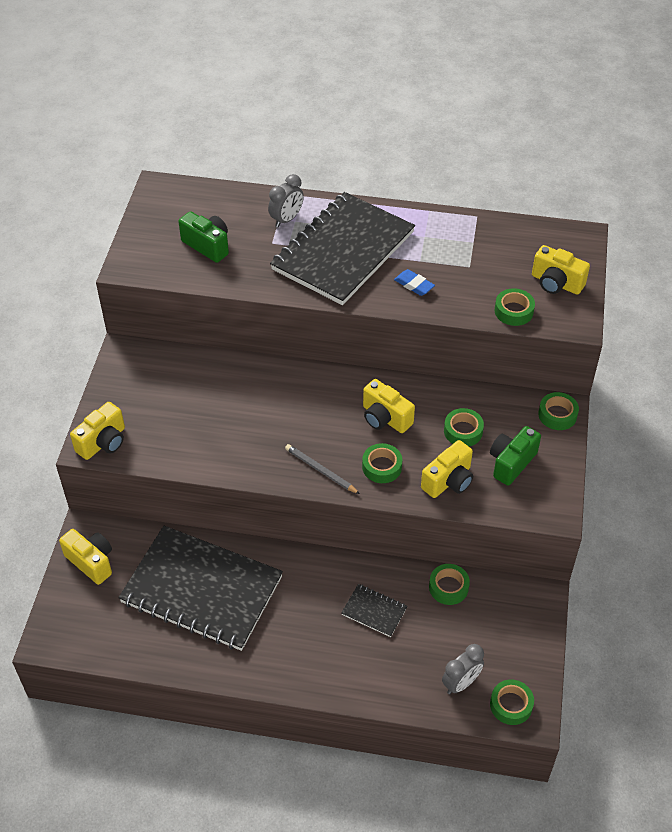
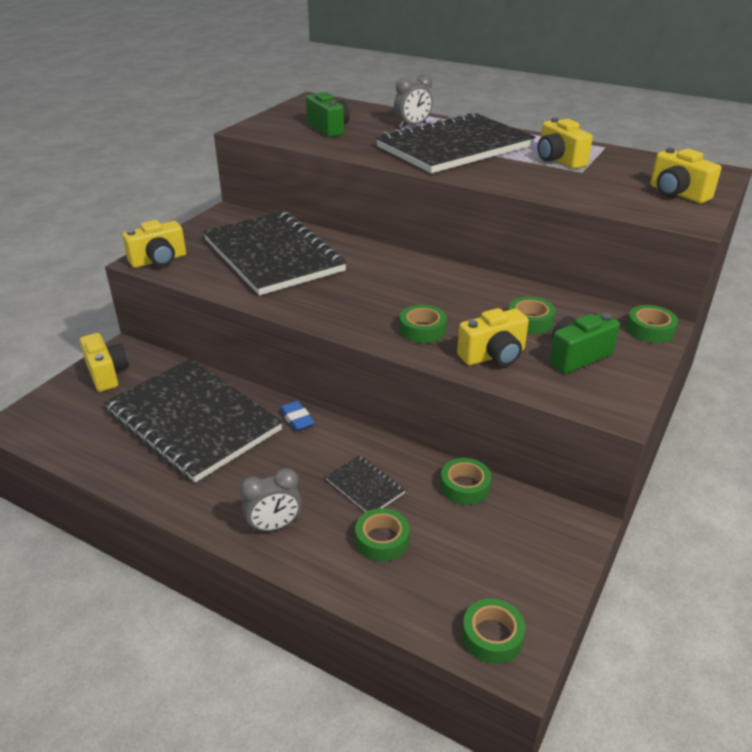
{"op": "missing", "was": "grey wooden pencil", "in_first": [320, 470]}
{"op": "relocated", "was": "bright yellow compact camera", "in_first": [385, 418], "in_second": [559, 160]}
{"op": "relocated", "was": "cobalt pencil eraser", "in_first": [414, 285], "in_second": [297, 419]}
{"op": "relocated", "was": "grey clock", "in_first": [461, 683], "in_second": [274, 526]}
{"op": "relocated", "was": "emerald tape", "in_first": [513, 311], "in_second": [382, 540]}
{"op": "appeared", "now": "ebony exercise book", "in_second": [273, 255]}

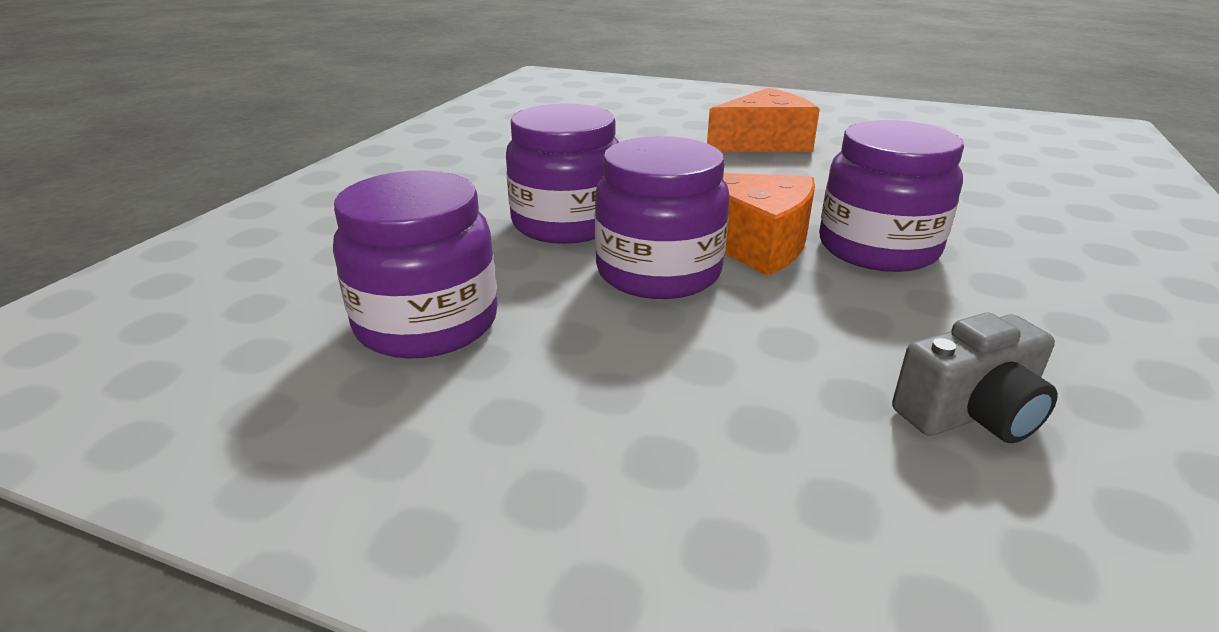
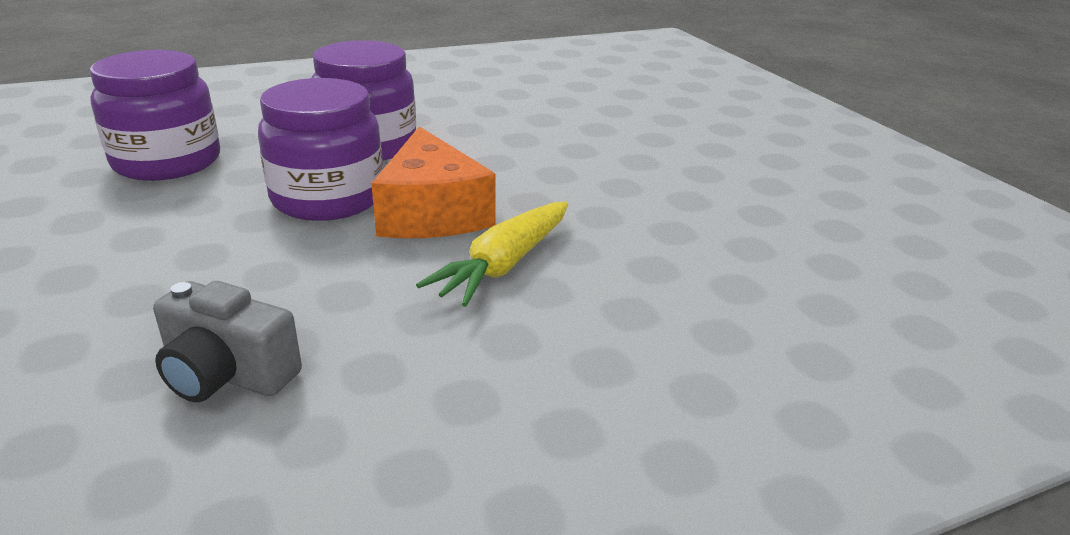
{"op": "missing", "was": "bright orange cheese", "in_first": [763, 142]}
{"op": "exchanged", "was": "purple preserve jar", "now": "bright yellow root vegetable", "in_first": [877, 248], "in_second": [504, 265]}

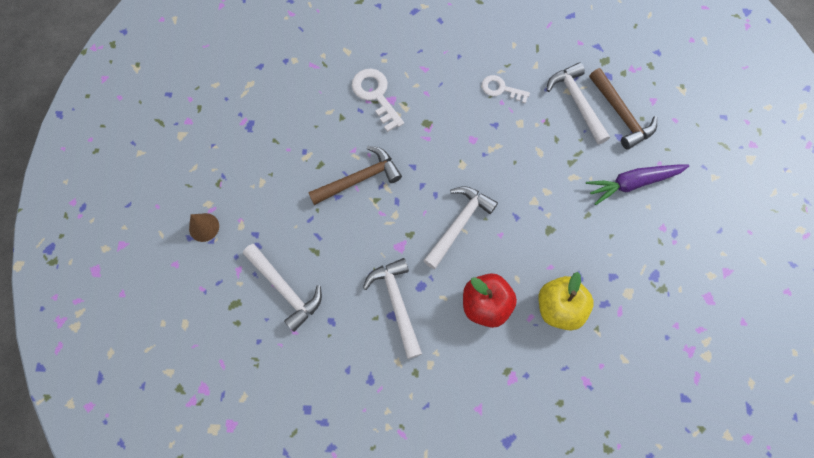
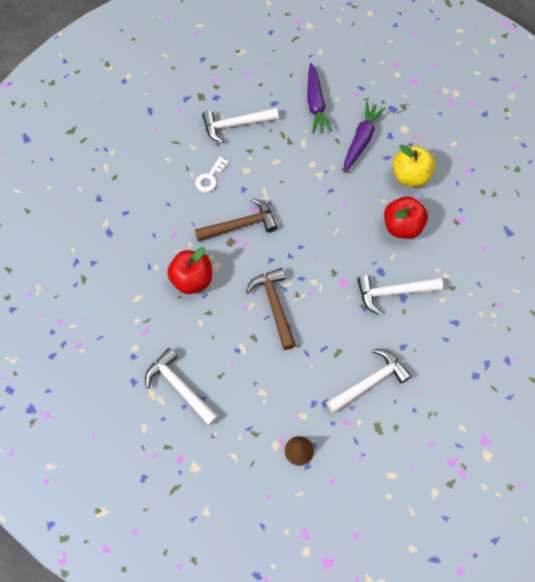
{"op": "exchanged", "was": "white latchkey", "now": "crimson apple fruit", "in_first": [375, 95], "in_second": [192, 279]}
{"op": "relocated", "was": "white claw hammer", "in_first": [459, 224], "in_second": [180, 387]}
{"op": "relocated", "was": "russet claw hammer", "in_first": [621, 114], "in_second": [240, 225]}
{"op": "appeared", "now": "purple root vegetable", "in_second": [361, 140]}

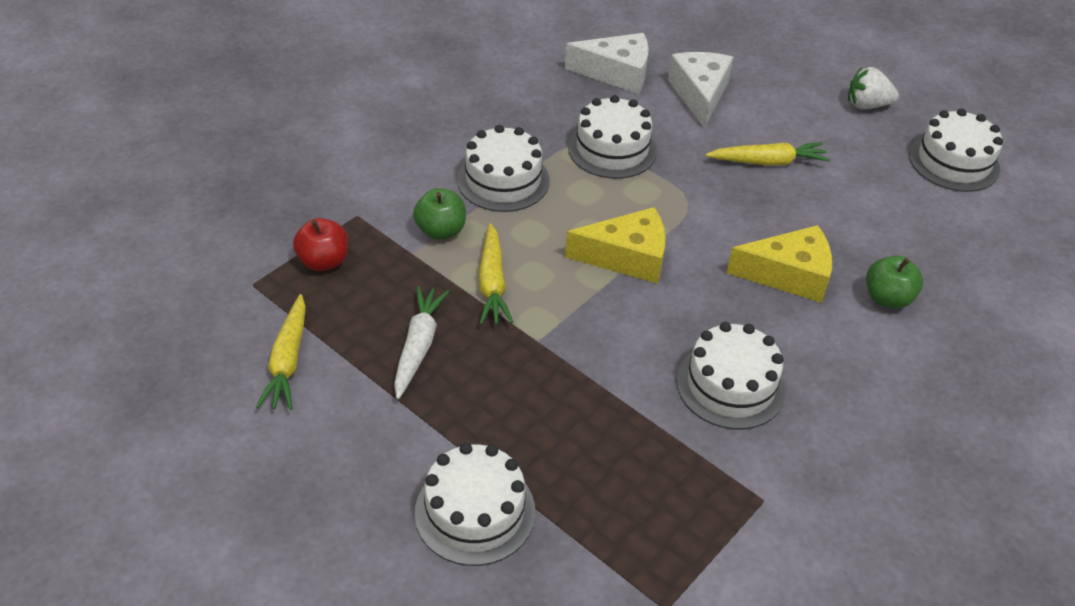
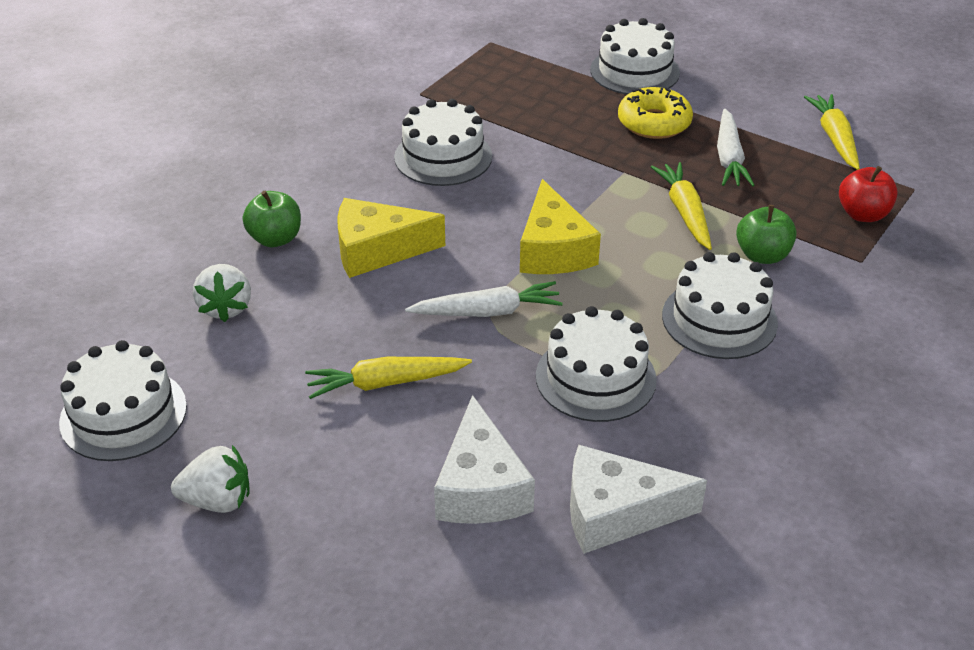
{"op": "spun", "was": "bright yellow cheese", "in_first": [627, 257], "in_second": [553, 250], "clockwise": -90}
{"op": "appeared", "now": "white strawberry", "in_second": [226, 307]}
{"op": "appeared", "now": "white root vegetable", "in_second": [487, 312]}
{"op": "appeared", "now": "bright yellow donut", "in_second": [654, 123]}

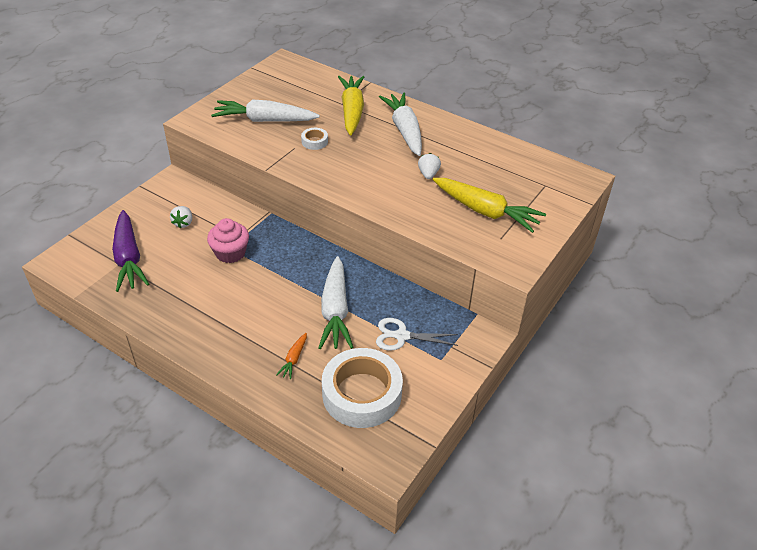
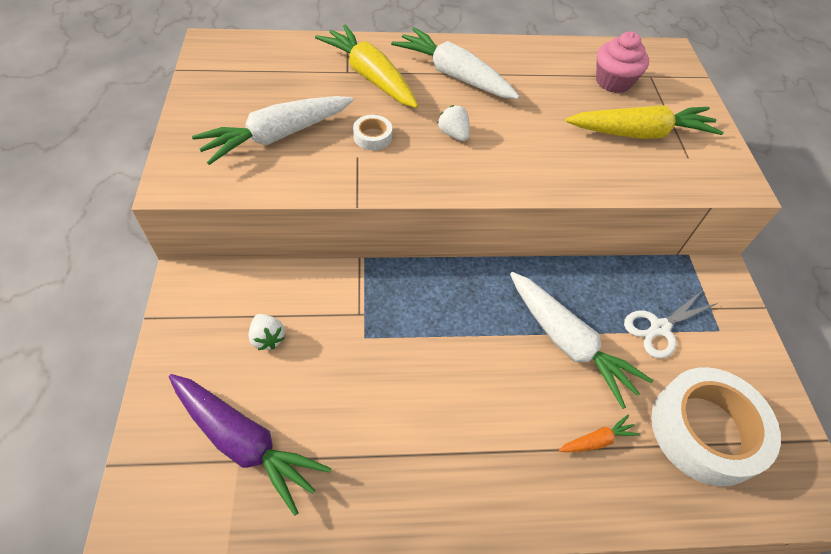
{"op": "relocated", "was": "rosy muffin", "in_first": [230, 253], "in_second": [613, 82]}
{"op": "spun", "was": "bright orange root vegetable", "in_first": [294, 359], "in_second": [597, 440], "clockwise": -90}
{"op": "relocated", "was": "white strawberry", "in_first": [428, 174], "in_second": [453, 134]}

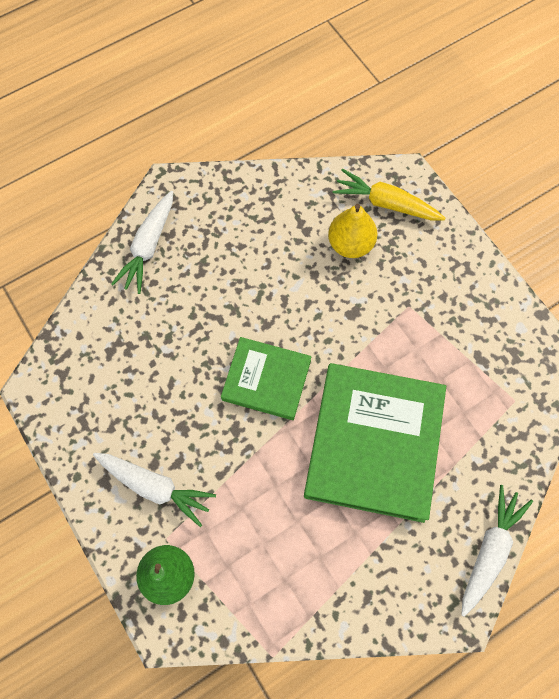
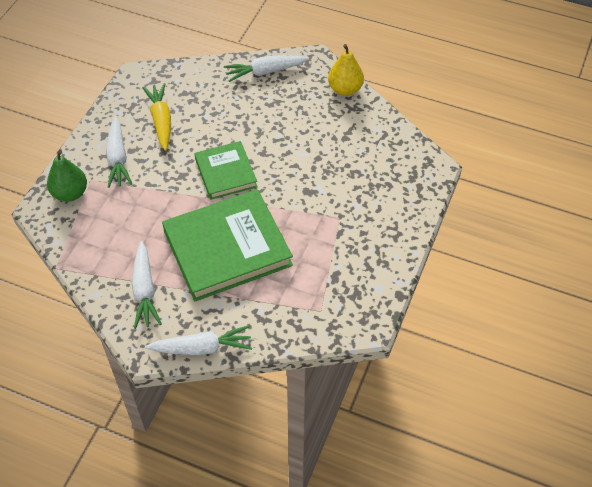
{"op": "relocated", "was": "bright yellow pear fruit", "in_first": [350, 244], "in_second": [345, 89]}
{"op": "relocated", "was": "bright yellow root vegetable", "in_first": [385, 203], "in_second": [161, 120]}
{"op": "appeared", "now": "white root vegetable", "in_second": [145, 291]}

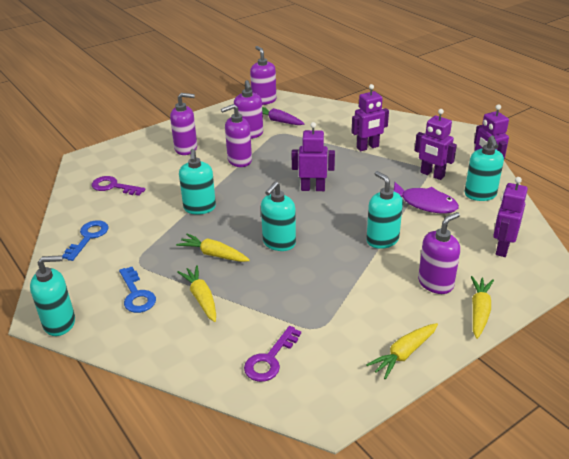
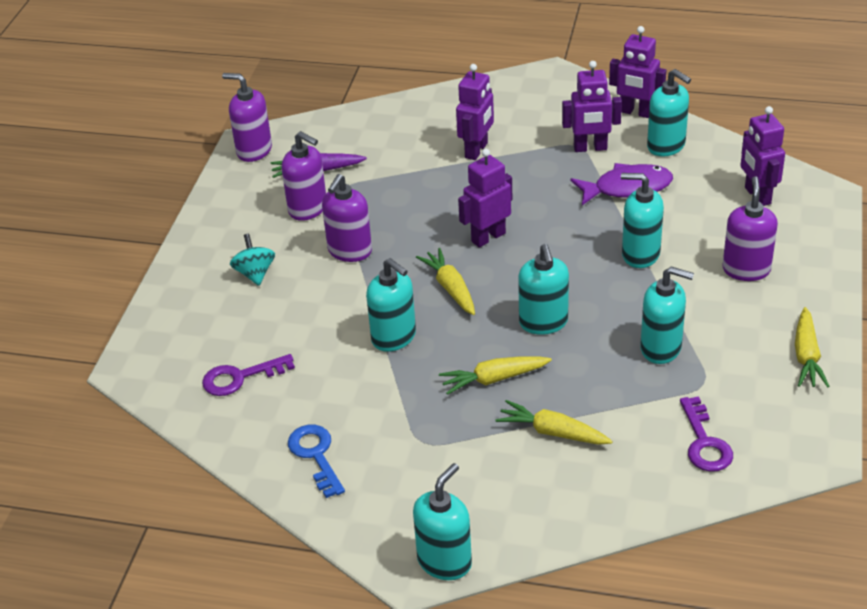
{"op": "missing", "was": "cobalt latchkey", "in_first": [136, 294]}
{"op": "exchanged", "was": "purple soap pump", "now": "teal whirligig", "in_first": [186, 148], "in_second": [255, 273]}
{"op": "relocated", "was": "bright yellow root vegetable", "in_first": [479, 311], "in_second": [450, 288]}
{"op": "appeared", "now": "teal soap pump", "in_second": [661, 348]}

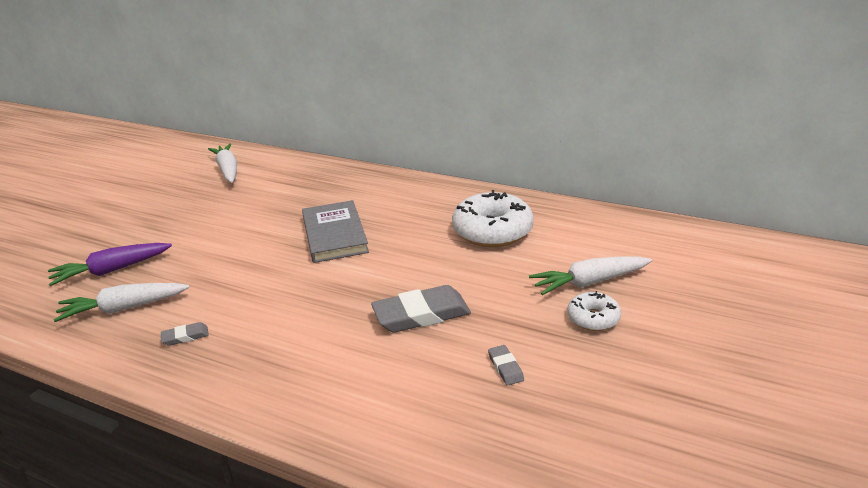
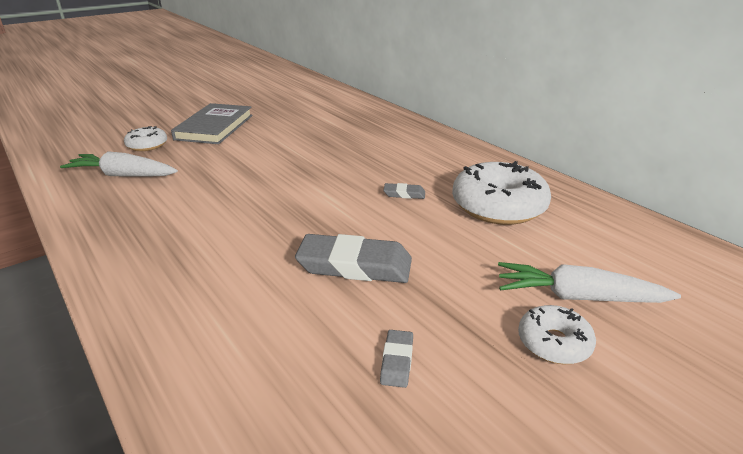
{"op": "exchanged", "was": "purple root vegetable", "now": "white donut", "in_first": [112, 270], "in_second": [147, 145]}
{"op": "relocated", "was": "grey pencil eraser", "in_first": [185, 336], "in_second": [404, 194]}
{"op": "missing", "was": "white root vegetable", "in_first": [228, 170]}
{"op": "relocated", "was": "grey hardback", "in_first": [334, 235], "in_second": [214, 127]}

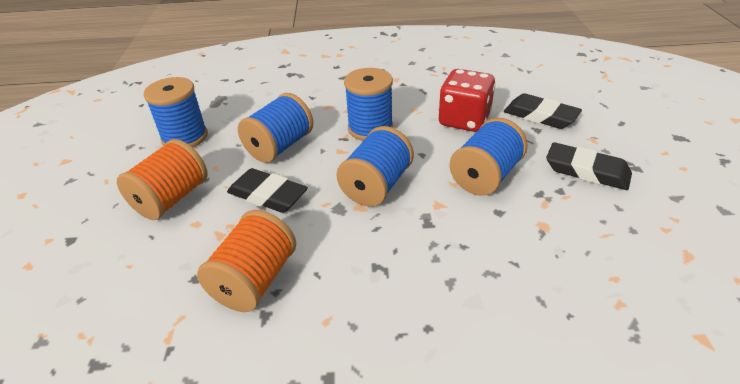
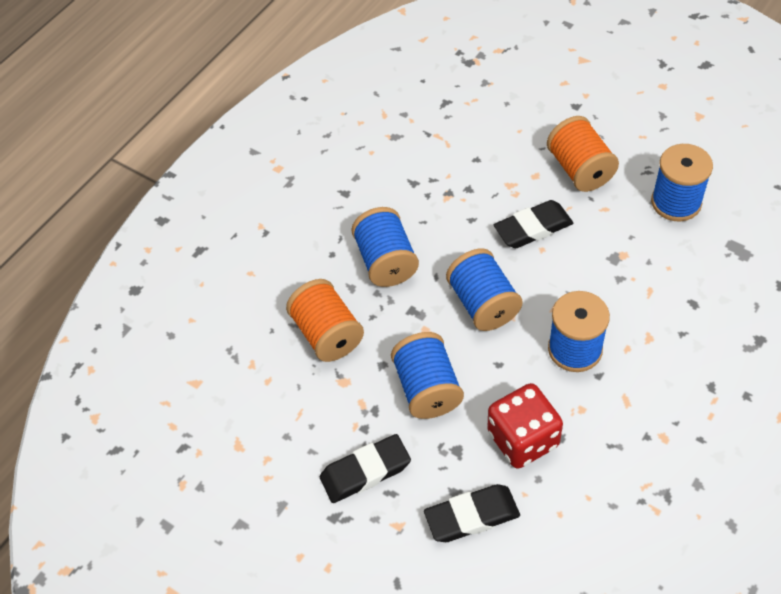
{"op": "relocated", "was": "bright orange spool", "in_first": [255, 280], "in_second": [327, 334]}
{"op": "relocated", "was": "cobalt spool", "in_first": [279, 146], "in_second": [386, 261]}

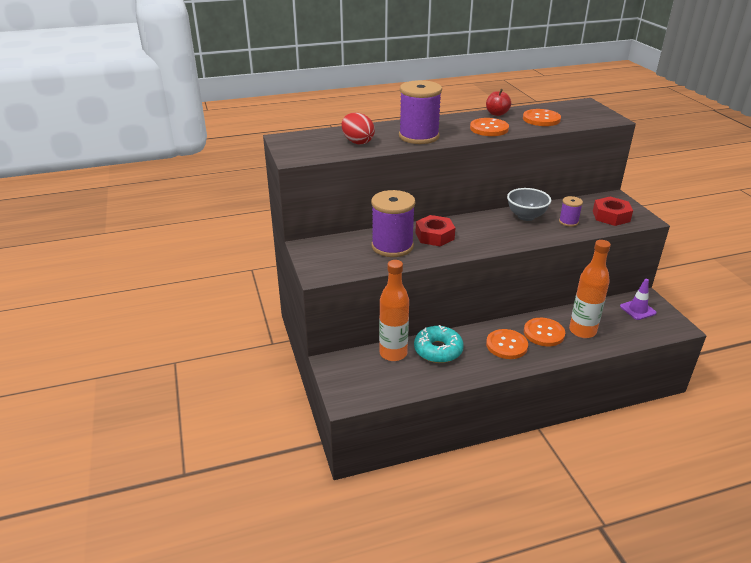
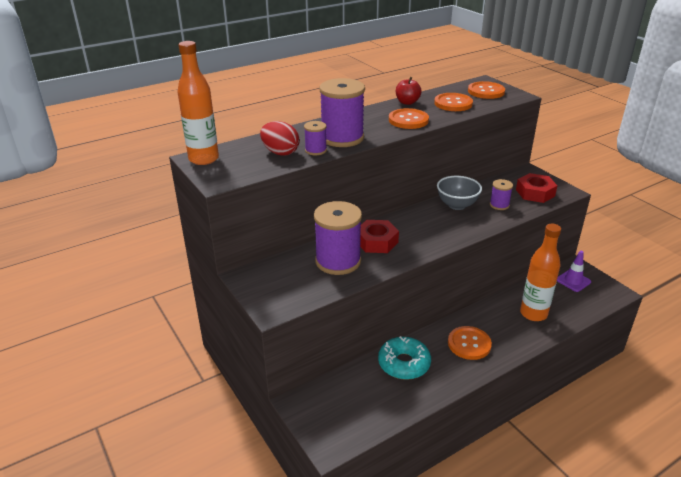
{"op": "relocated", "was": "bright orange flask", "in_first": [393, 353], "in_second": [203, 159]}
{"op": "relocated", "was": "bright orange sewing button", "in_first": [544, 333], "in_second": [486, 91]}
{"op": "appeared", "now": "purple spool", "in_second": [315, 150]}

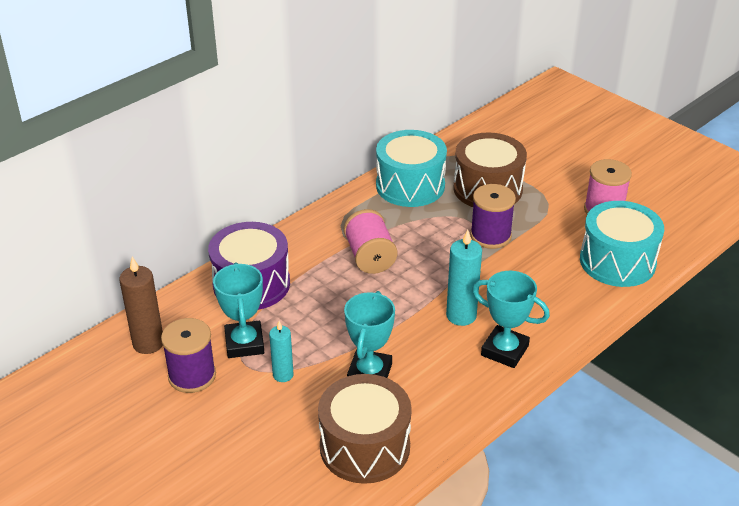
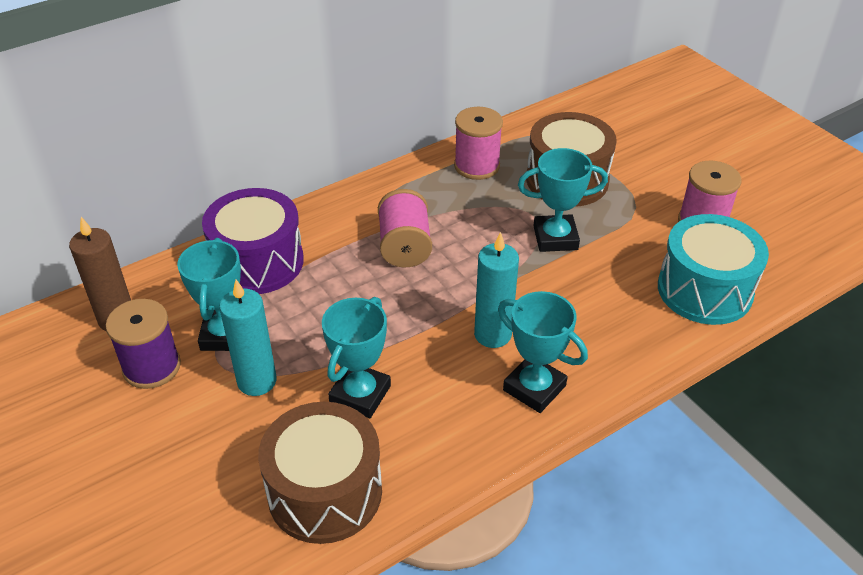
{"op": "size", "was": "teal pillar candle", "in_first": [283, 375], "in_second": [257, 381], "ratio": 1.56}
{"op": "exchanged", "was": "teal snare drum", "now": "rosy spool", "in_first": [410, 186], "in_second": [477, 166]}
{"op": "exchanged", "was": "purple spool", "now": "teal trophy", "in_first": [490, 236], "in_second": [555, 238]}

